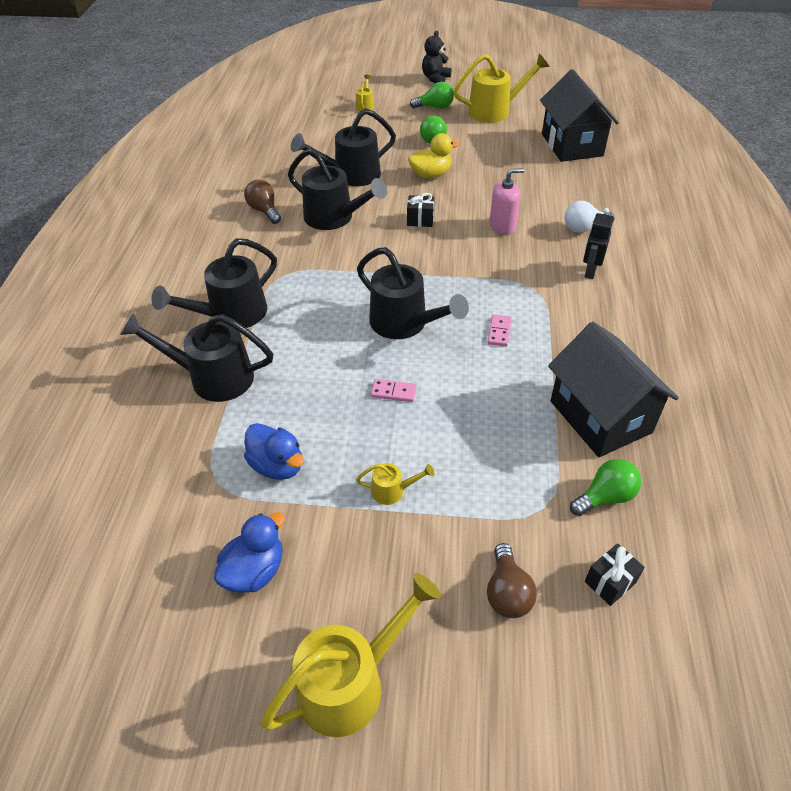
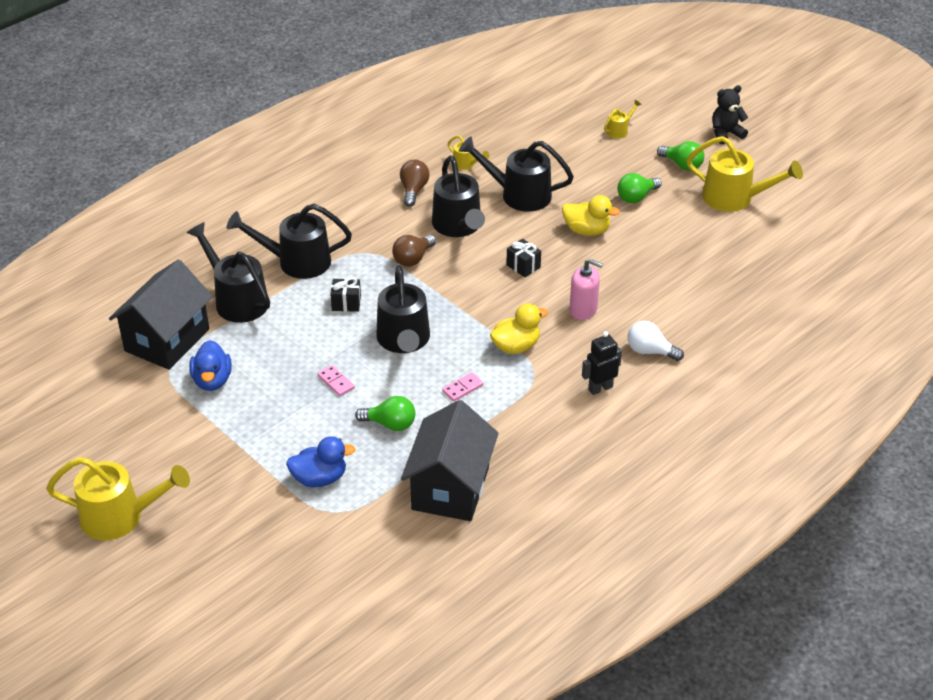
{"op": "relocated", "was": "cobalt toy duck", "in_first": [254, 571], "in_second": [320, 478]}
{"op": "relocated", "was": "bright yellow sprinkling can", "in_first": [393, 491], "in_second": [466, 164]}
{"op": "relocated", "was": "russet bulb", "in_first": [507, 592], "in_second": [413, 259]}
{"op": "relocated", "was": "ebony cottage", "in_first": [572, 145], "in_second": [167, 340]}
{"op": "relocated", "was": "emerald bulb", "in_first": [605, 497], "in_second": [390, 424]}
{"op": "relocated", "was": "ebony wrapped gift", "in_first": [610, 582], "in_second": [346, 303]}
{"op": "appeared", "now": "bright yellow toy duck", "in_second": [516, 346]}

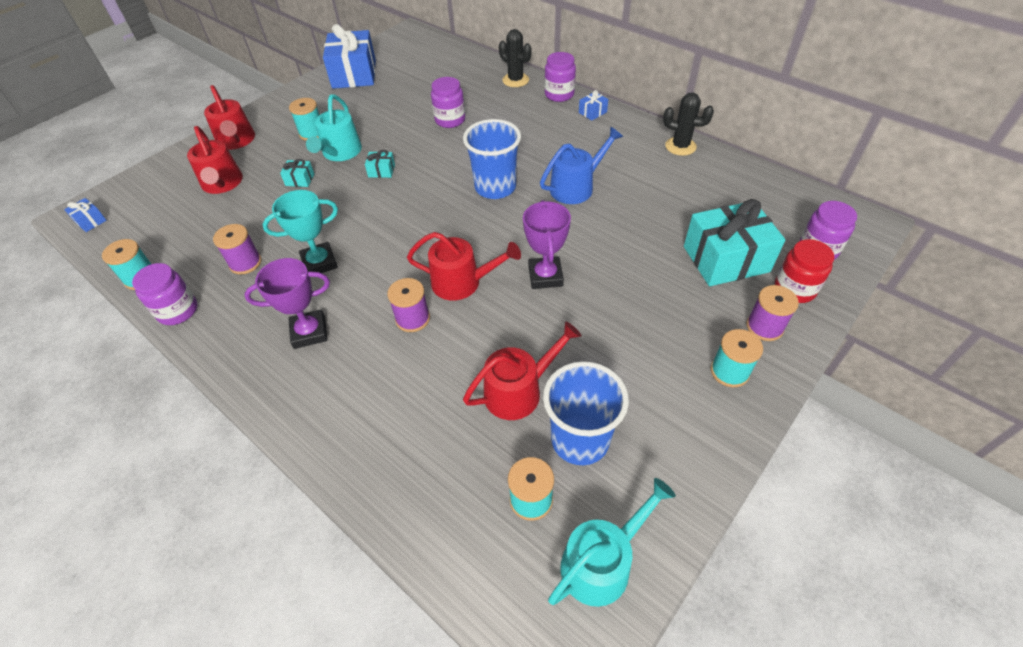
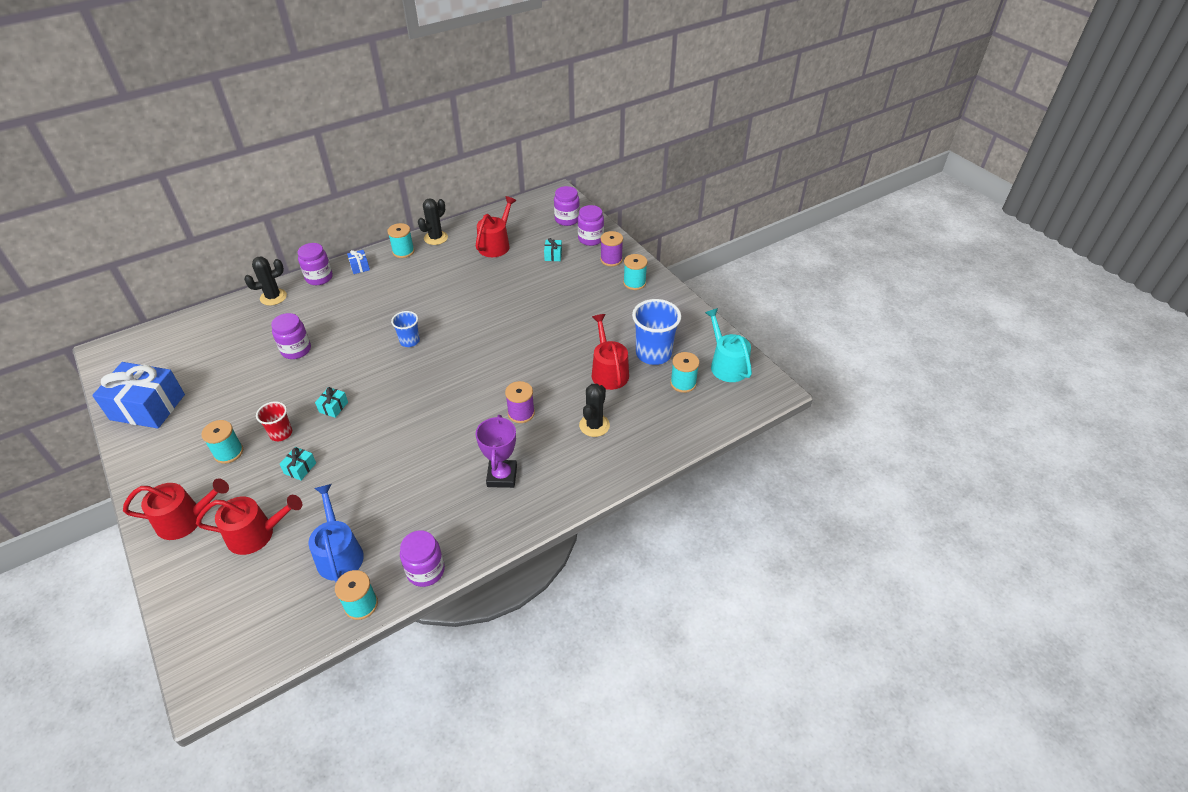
{"op": "missing", "was": "cobalt wrapped gift", "in_first": [90, 221]}
{"op": "missing", "was": "purple spool", "in_first": [245, 263]}
{"op": "missing", "was": "teal trophy", "in_first": [319, 263]}
{"op": "exchanged", "was": "teal sprinkling can", "now": "crimson tumbler", "in_first": [340, 152], "in_second": [281, 433]}
{"op": "relocated", "was": "crimson sprinkling can", "in_first": [462, 282], "in_second": [496, 245]}
{"op": "size", "was": "cobalt tumbler", "in_first": [495, 187], "in_second": [409, 341], "ratio": 0.56}
{"op": "missing", "was": "purple trophy", "in_first": [545, 276]}
{"op": "relocated", "was": "cobalt sprinkling can", "in_first": [576, 187], "in_second": [339, 553]}
{"op": "size", "was": "teal wrapped gift", "in_first": [726, 259], "in_second": [553, 255], "ratio": 0.42}
{"op": "colour", "was": "crimson preserve jar", "now": "purple preserve jar", "in_first": [794, 289], "in_second": [590, 239]}
{"op": "appeared", "now": "teal spool", "in_second": [403, 251]}
{"op": "appeared", "now": "ebony prickly plant", "in_second": [594, 425]}

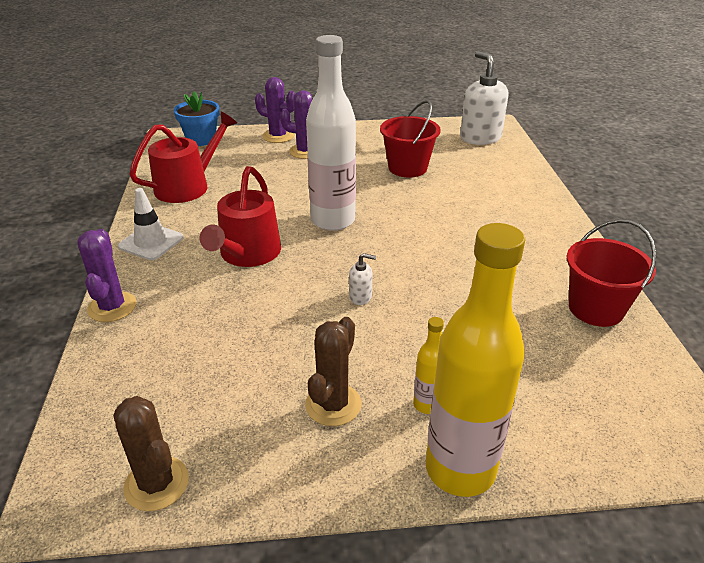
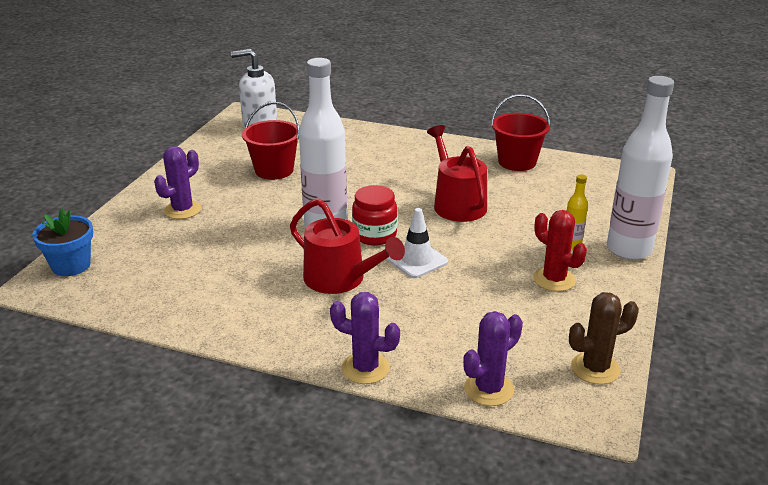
{"op": "relocated", "was": "white road cone", "in_first": [151, 242], "in_second": [417, 260]}
{"op": "relocated", "was": "crimson sprinkling can", "in_first": [187, 186], "in_second": [457, 204]}
{"op": "relocated", "was": "purple prickly plant", "in_first": [278, 136], "in_second": [489, 389]}
{"op": "colour", "was": "russet prickly plant", "now": "crimson prickly plant", "in_first": [333, 405], "in_second": [554, 279]}
{"op": "missing", "was": "white soap pump", "in_first": [360, 297]}
{"op": "colour", "was": "bright yellow flask", "now": "white flask", "in_first": [460, 469], "in_second": [629, 249]}
{"op": "appeared", "now": "crimson preserve jar", "in_second": [374, 235]}

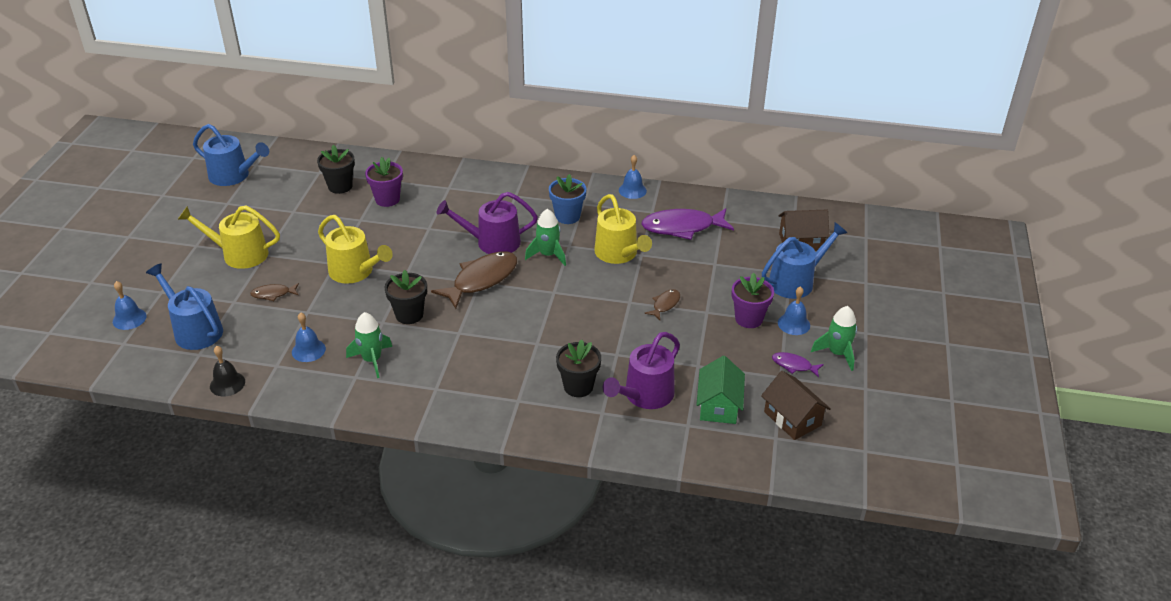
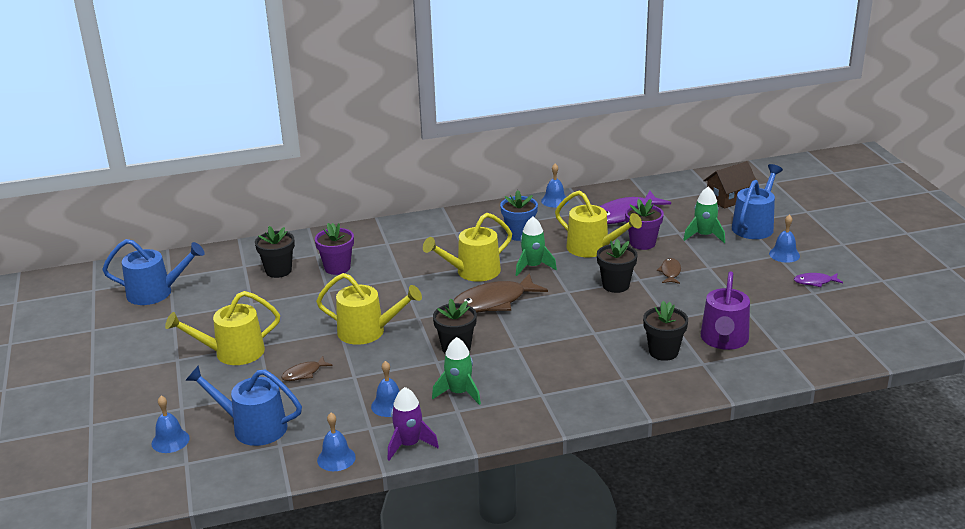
{"op": "colour", "was": "ebony bell", "now": "cobalt bell", "in_first": [227, 384], "in_second": [336, 458]}
{"op": "spun", "was": "russet fish figure", "in_first": [481, 280], "in_second": [494, 302], "clockwise": -135}
{"op": "colour", "was": "purple sprinkling can", "now": "bright yellow sprinkling can", "in_first": [492, 242], "in_second": [473, 272]}
{"op": "missing", "was": "emerald cottage", "in_first": [719, 405]}
{"op": "relocated", "was": "purple potted plant", "in_first": [748, 319], "in_second": [642, 243]}
{"op": "missing", "was": "russet cottage", "in_first": [792, 418]}
{"op": "relocated", "was": "emerald spaceship", "in_first": [837, 353], "in_second": [704, 236]}
{"op": "appeared", "now": "purple spaceship", "in_second": [409, 444]}
{"op": "appeared", "now": "ebony potted plant", "in_second": [615, 285]}

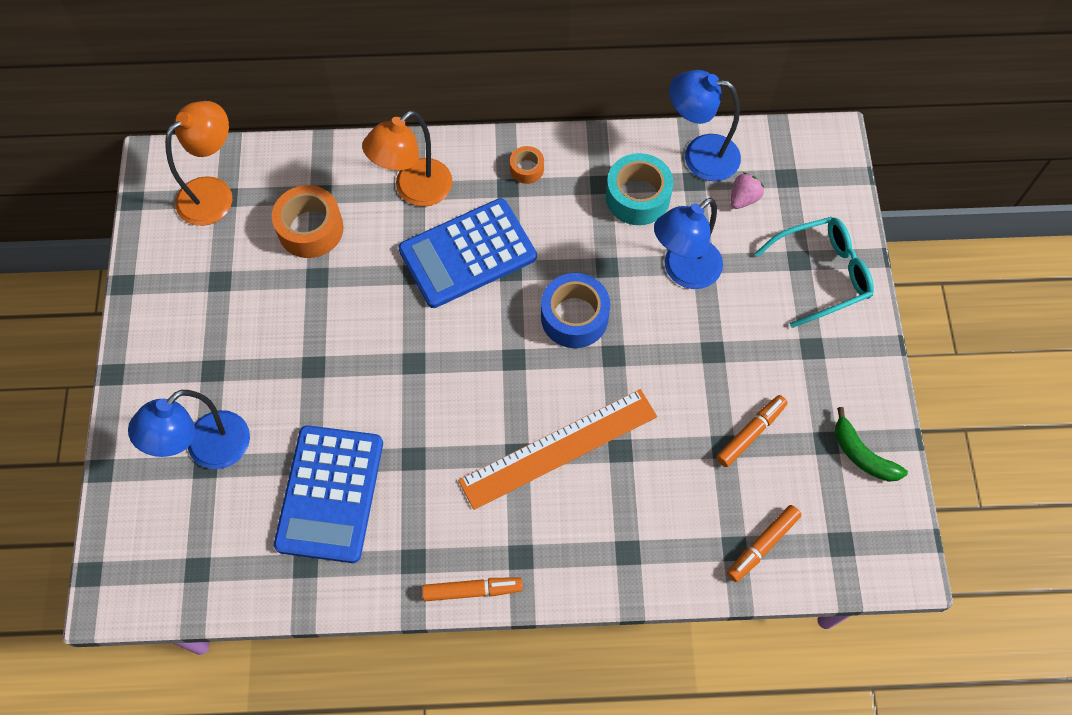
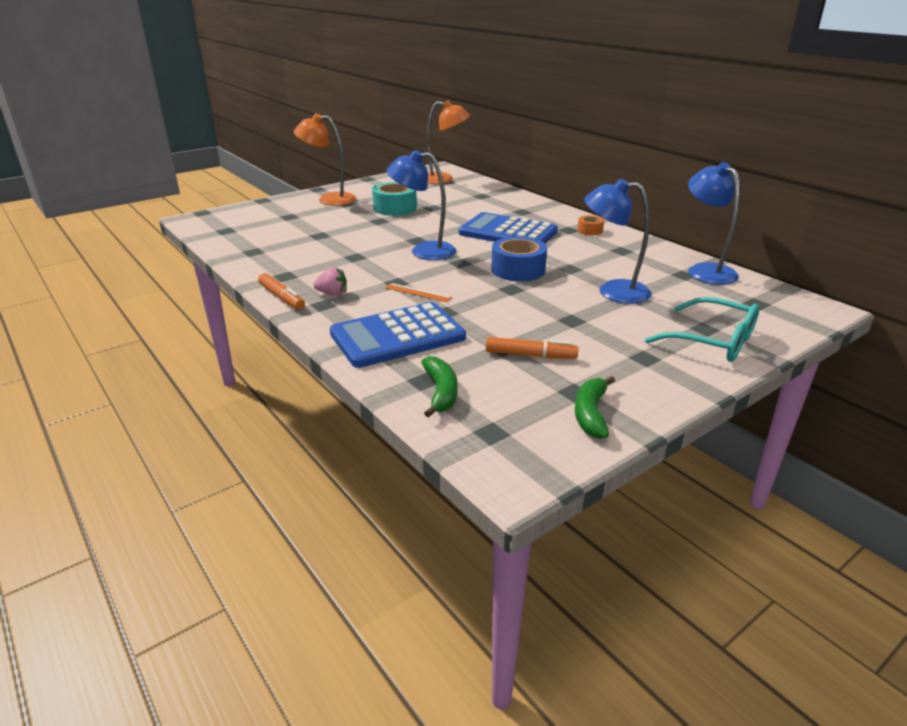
{"op": "relocated", "was": "cobalt lamp", "in_first": [208, 450], "in_second": [423, 251]}
{"op": "missing", "was": "bright orange tape", "in_first": [310, 229]}
{"op": "relocated", "was": "cobalt adding machine", "in_first": [330, 494], "in_second": [397, 336]}
{"op": "relocated", "was": "bright orange lamp", "in_first": [414, 191], "in_second": [329, 199]}
{"op": "size", "was": "bright orange measuring stick", "in_first": [558, 448], "in_second": [418, 292], "ratio": 0.42}
{"op": "relocated", "was": "teal tape", "in_first": [637, 197], "in_second": [395, 208]}
{"op": "exchanged", "was": "bright orange marker pen", "now": "emerald banana fruit", "in_first": [762, 545], "in_second": [441, 392]}
{"op": "relocated", "was": "rosy strawberry", "in_first": [743, 198], "in_second": [332, 294]}

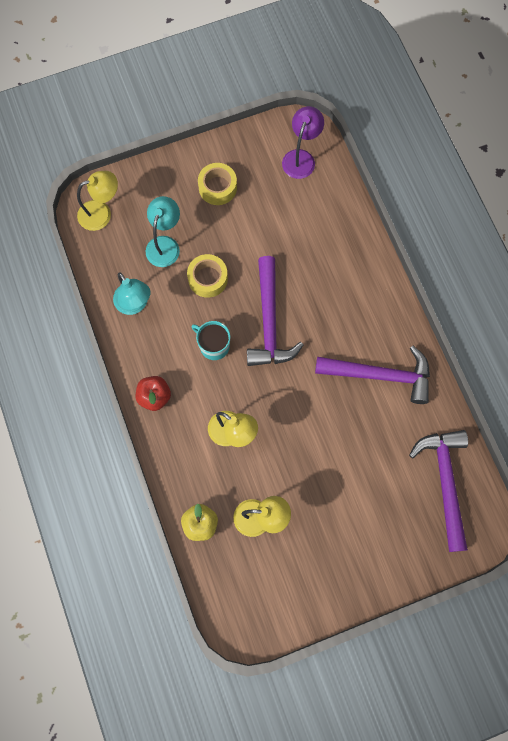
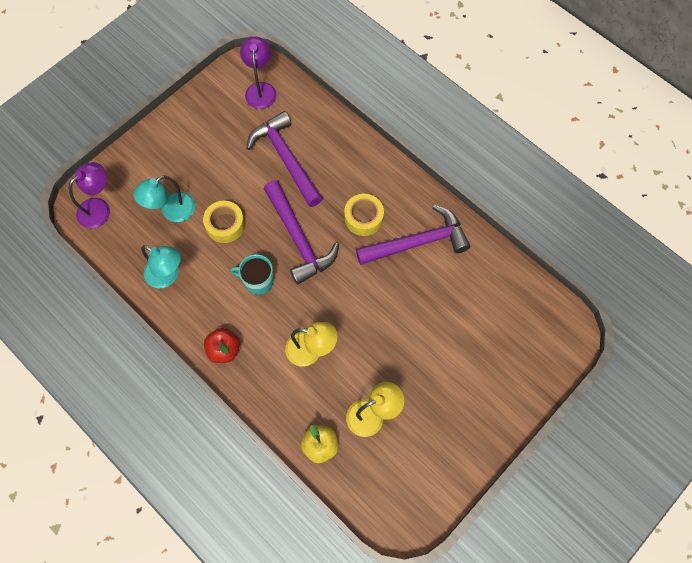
{"op": "colour", "was": "bright yellow lamp", "now": "purple lamp", "in_first": [101, 213], "in_second": [99, 208]}
{"op": "spun", "was": "teal lamp", "in_first": [165, 244], "in_second": [172, 211], "clockwise": -120}
{"op": "relocated", "was": "bright yellow tape", "in_first": [217, 187], "in_second": [363, 218]}
{"op": "relocated", "was": "purple claw hammer", "in_first": [445, 482], "in_second": [286, 158]}

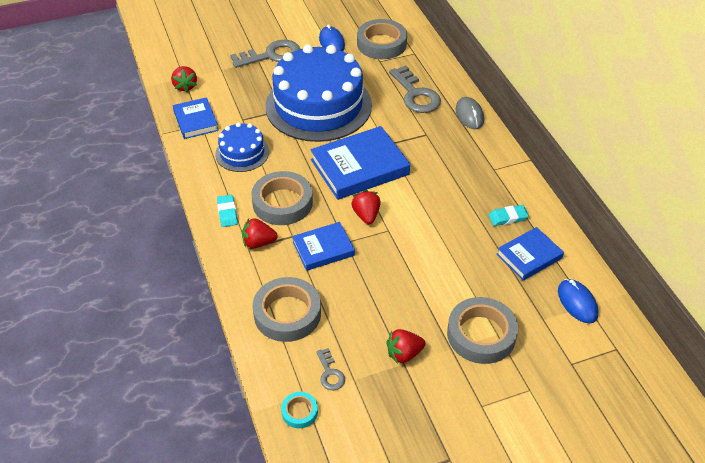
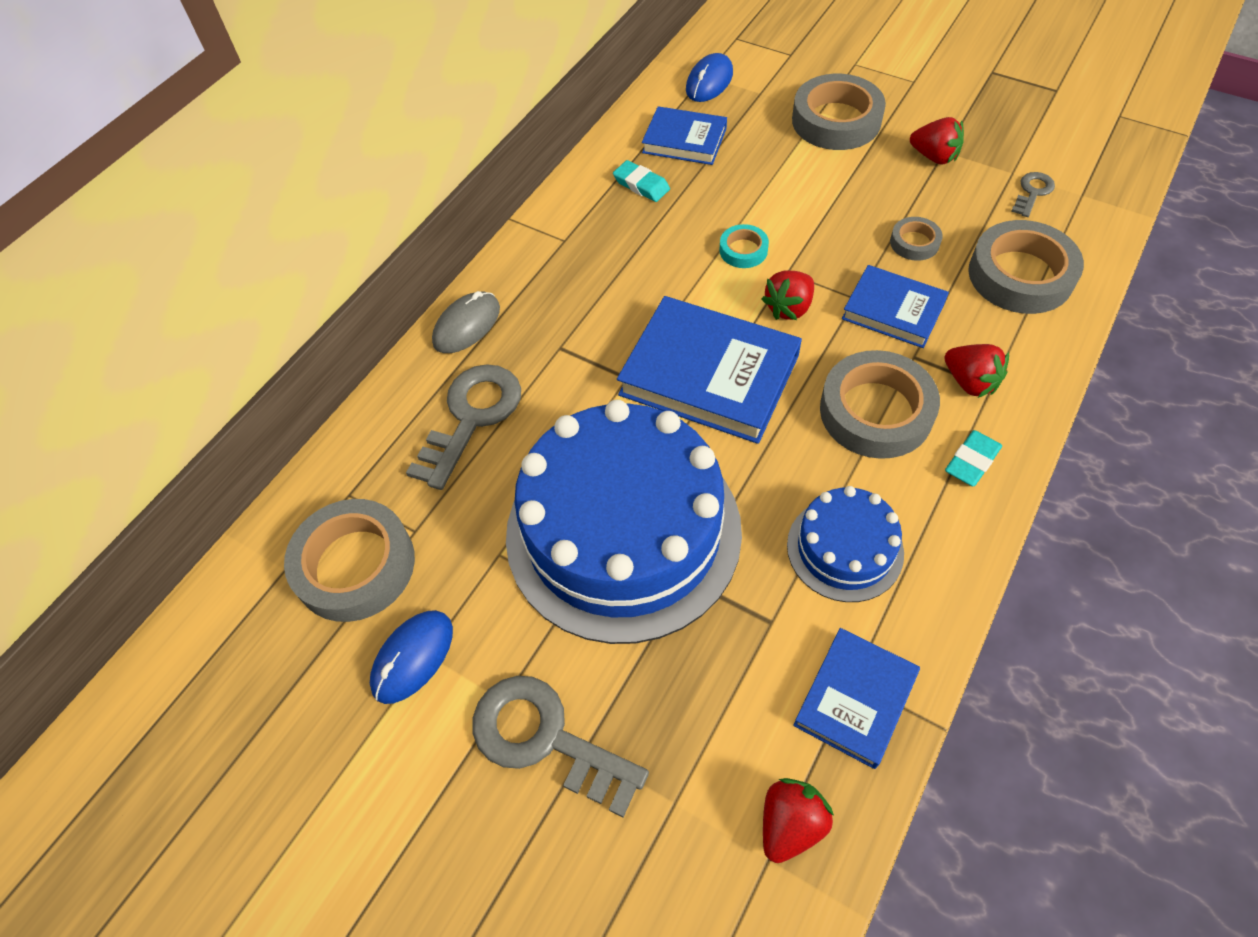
{"op": "relocated", "was": "teal tape", "in_first": [299, 412], "in_second": [743, 250]}
{"op": "appeared", "now": "grey tape", "in_second": [914, 242]}

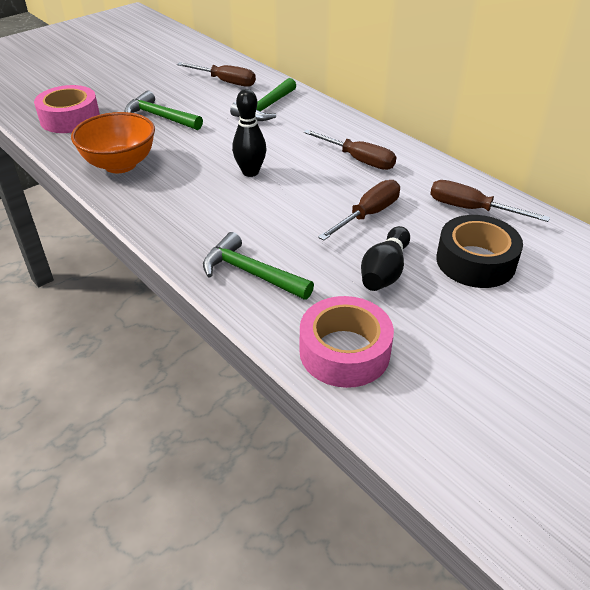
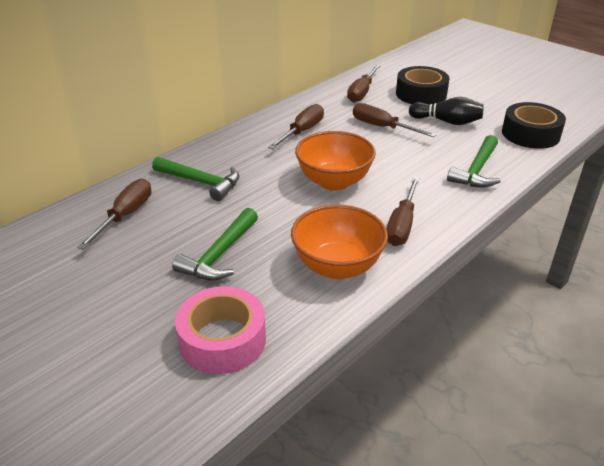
{"op": "exchanged", "was": "ebony bowling pin", "now": "bright orange bowl", "in_first": [250, 172], "in_second": [334, 181]}
{"op": "colour", "was": "rosy tape", "now": "ebony tape", "in_first": [344, 352], "in_second": [530, 134]}
{"op": "appeared", "now": "russet flat screwdriver", "in_second": [402, 225]}

